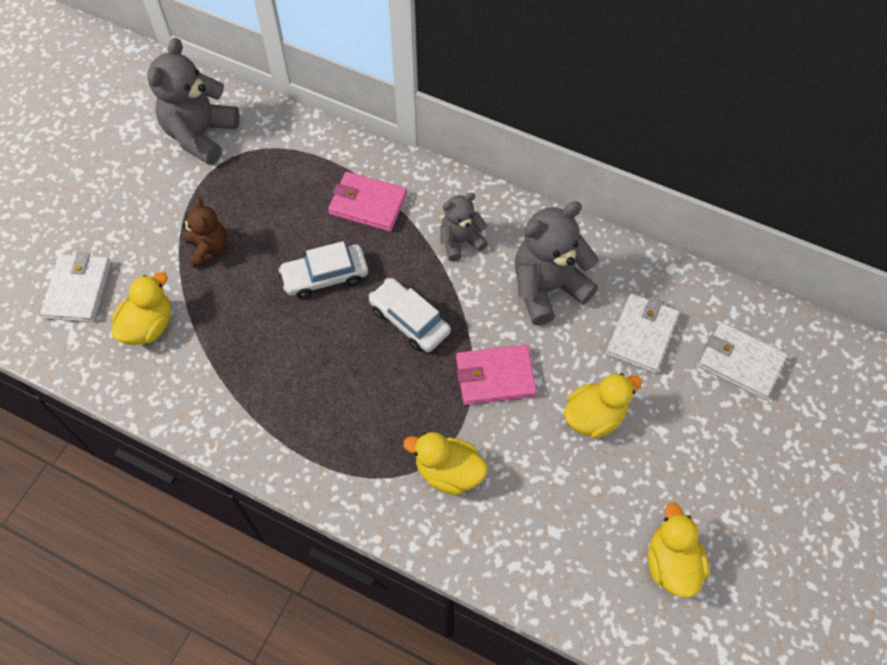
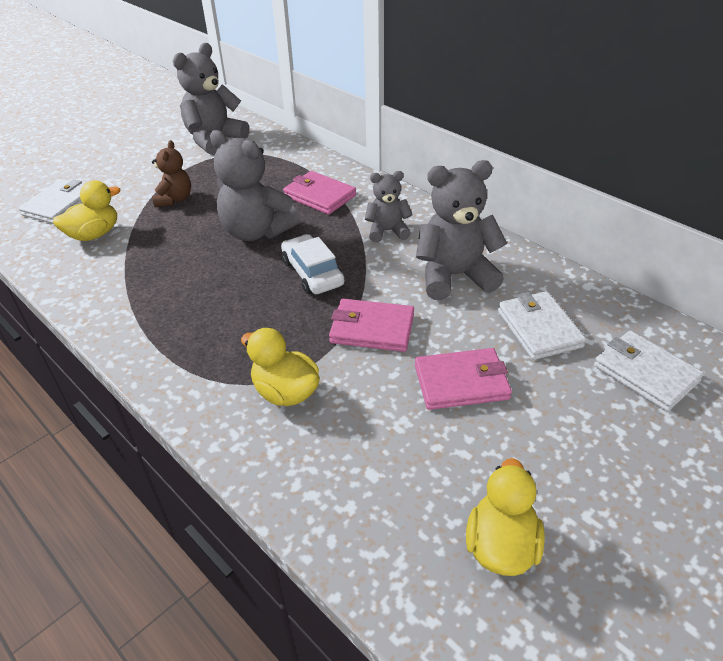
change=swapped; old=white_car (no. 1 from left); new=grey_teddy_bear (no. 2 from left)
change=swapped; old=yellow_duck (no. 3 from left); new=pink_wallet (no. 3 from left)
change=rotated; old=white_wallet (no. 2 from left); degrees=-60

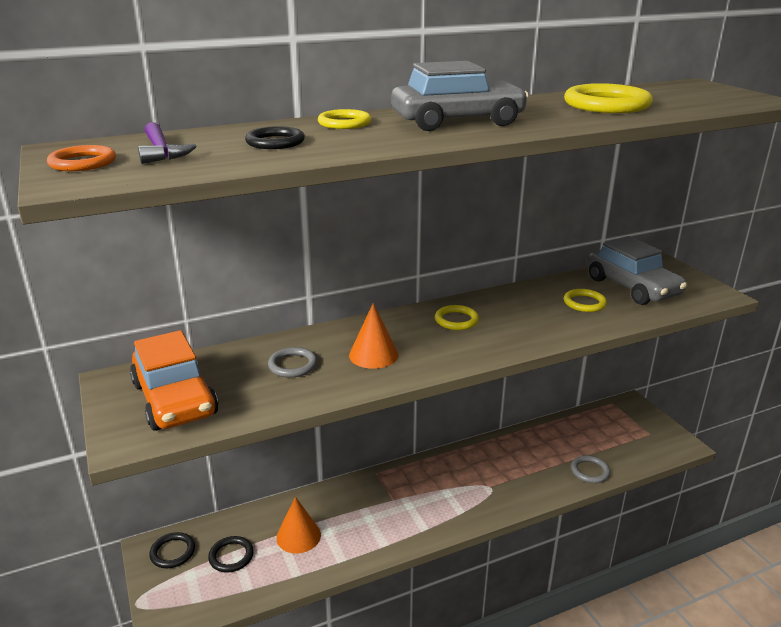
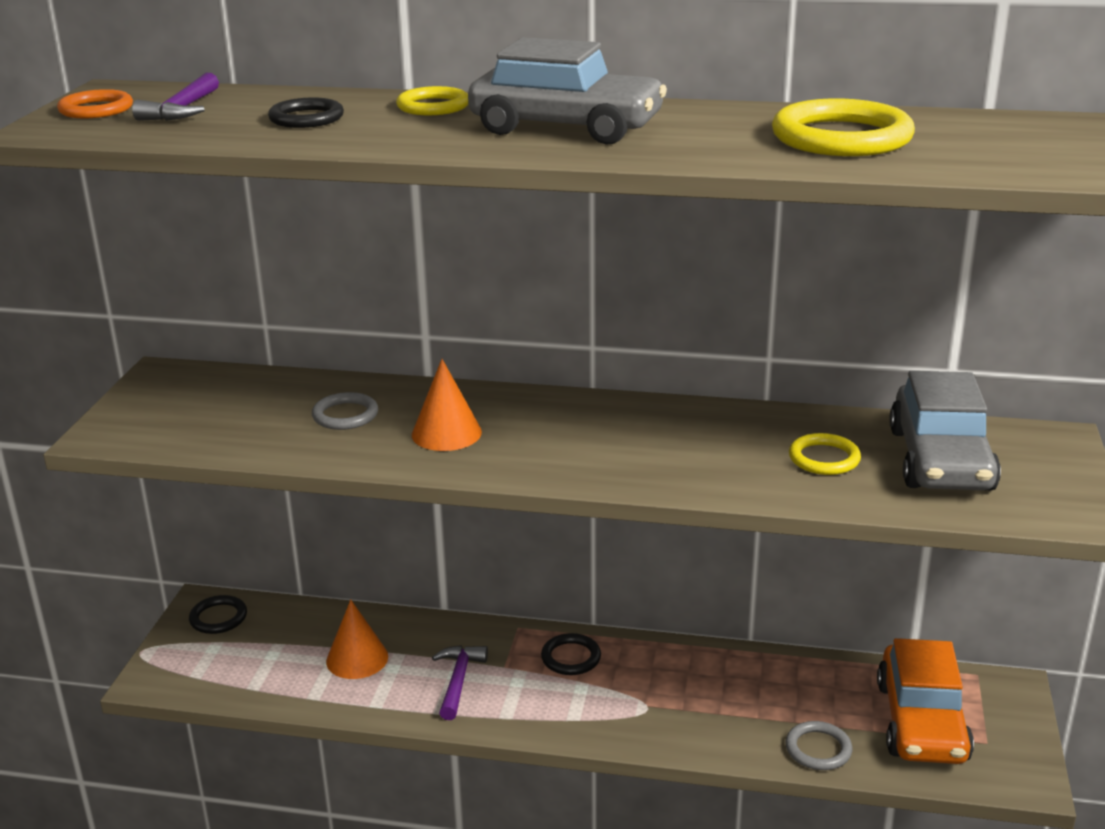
change=new; new=purple_hammer (no. 2 from left)
change=shifted; old=black_ring (no. 2 from left in the first image); new=black_ring (no. 3 from left)
change=shifted; old=orange_car
change=gone; old=yellow_ring (no. 2 from left)

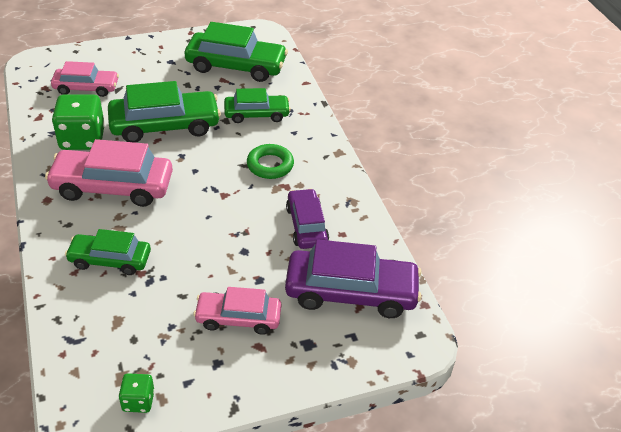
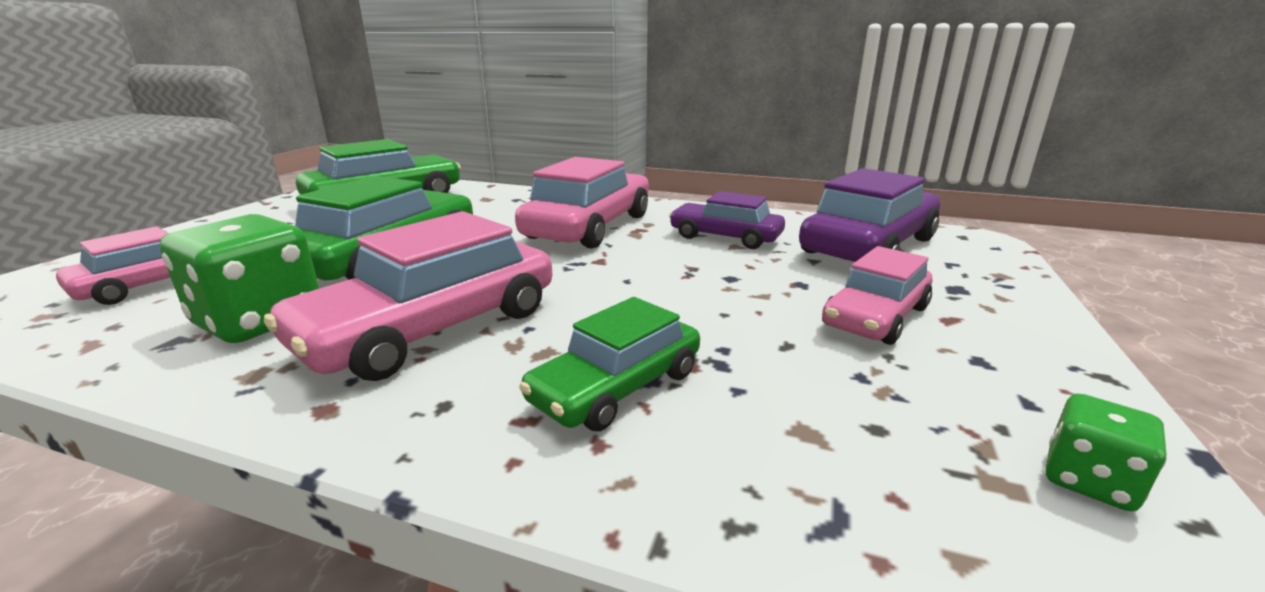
change=swapped; old=green_ring; new=pink_car (no. 3 from left)
change=gone; old=green_car (no. 4 from left)

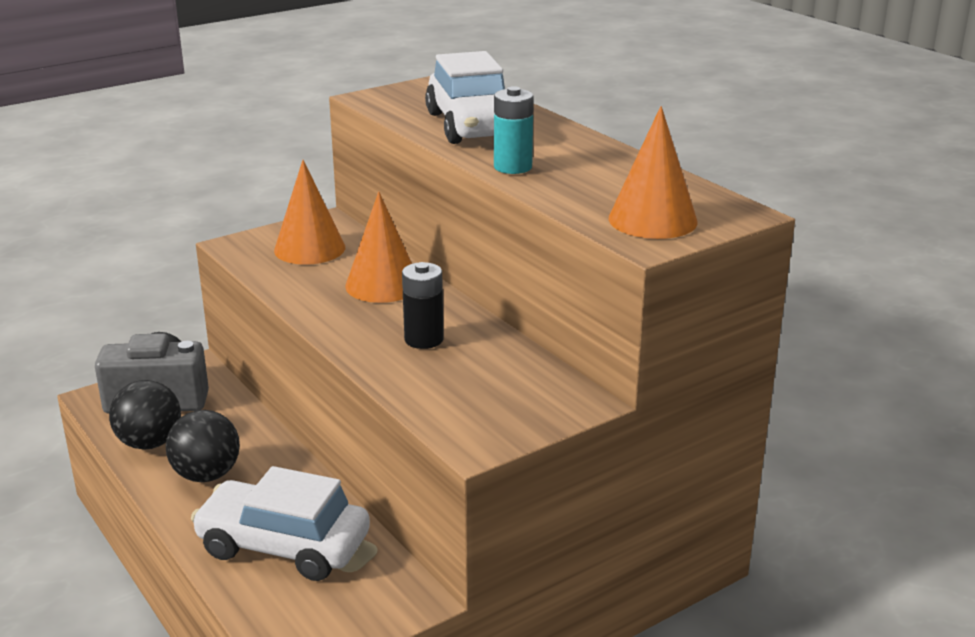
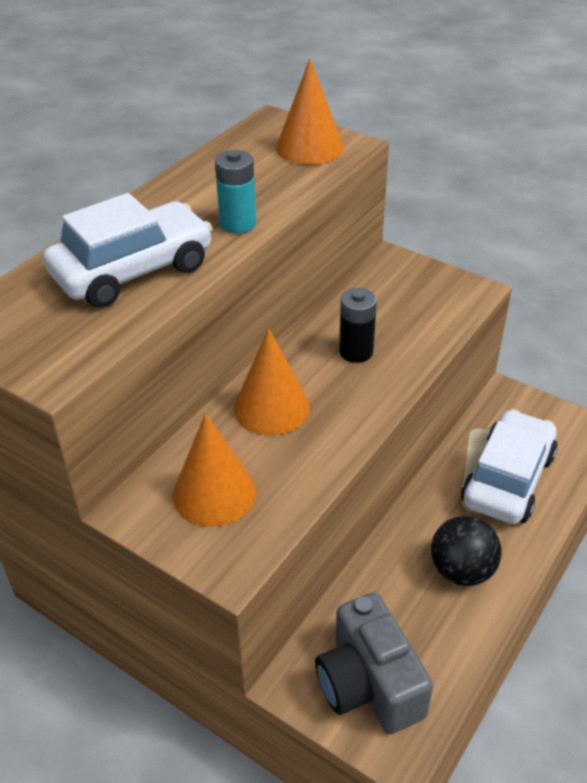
change=rotated; old=white_car (no. 1 from left in the first image); degrees=-150
change=gone; old=black_ball (no. 1 from left)

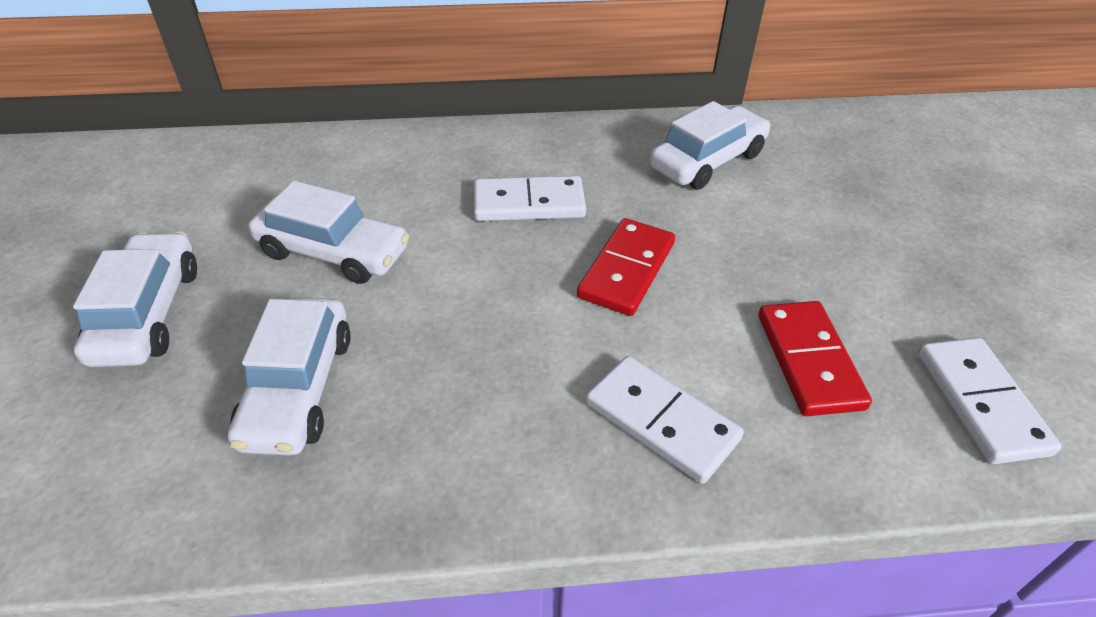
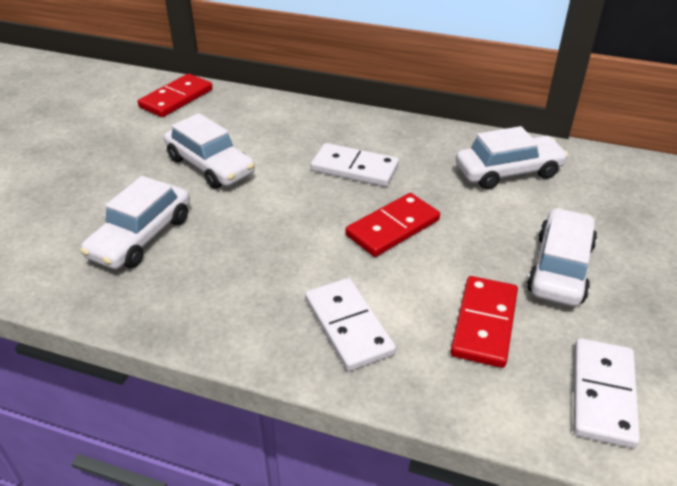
change=new; new=red_domino (no. 1 from left)
change=shifted; old=white_car (no. 1 from left in the first image); new=white_car (no. 4 from left)

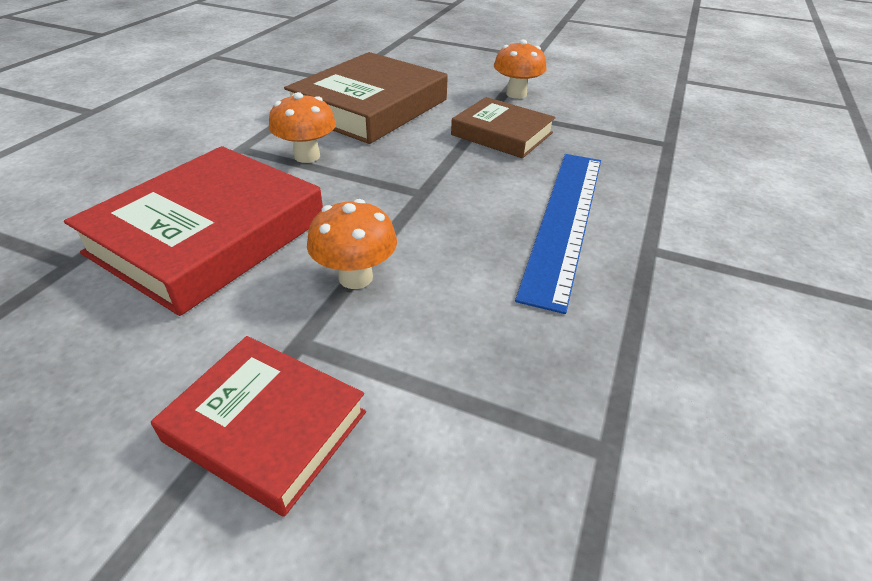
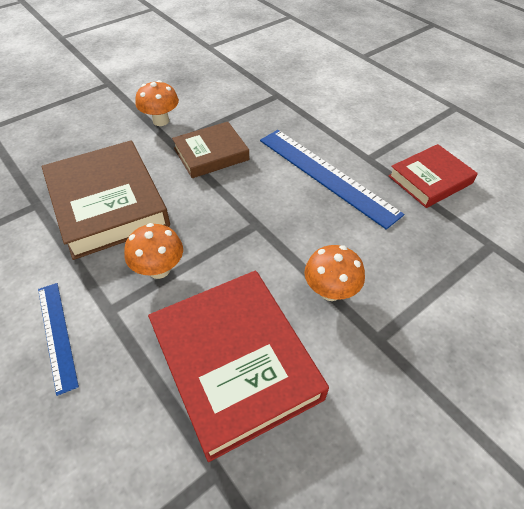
change=new; new=blue_ruler (no. 1 from left)
change=shifted; old=red_book (no. 2 from left)

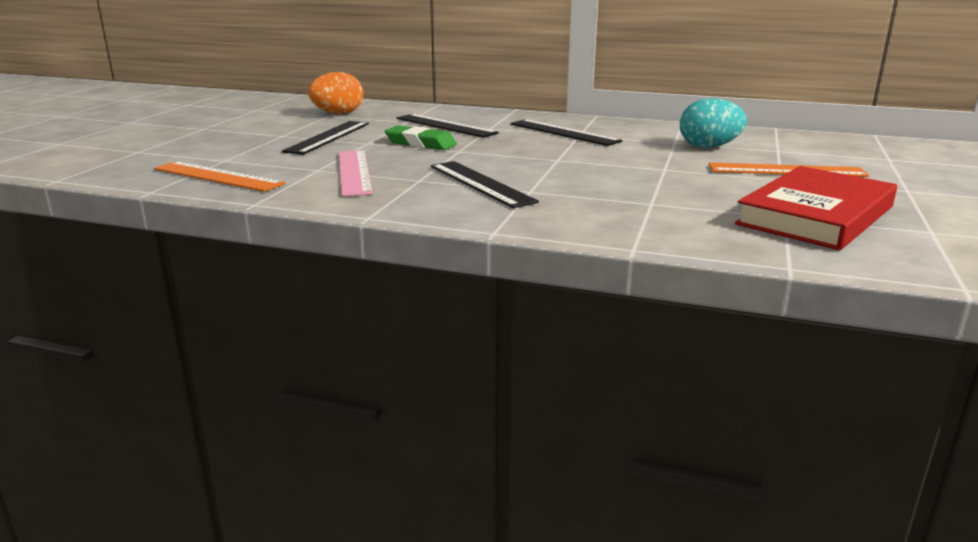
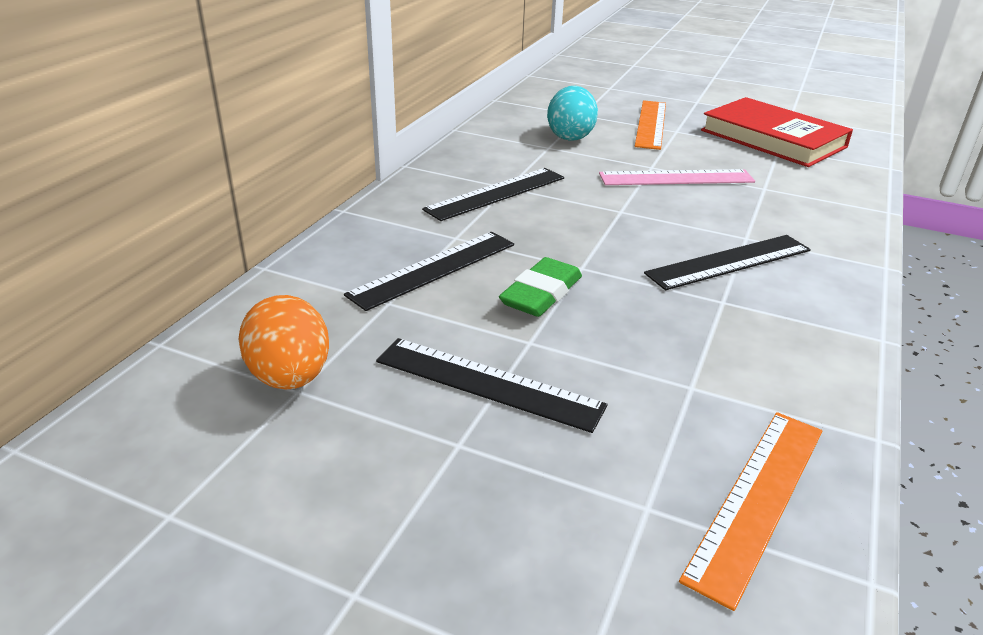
change=shifted; old=pink_ruler

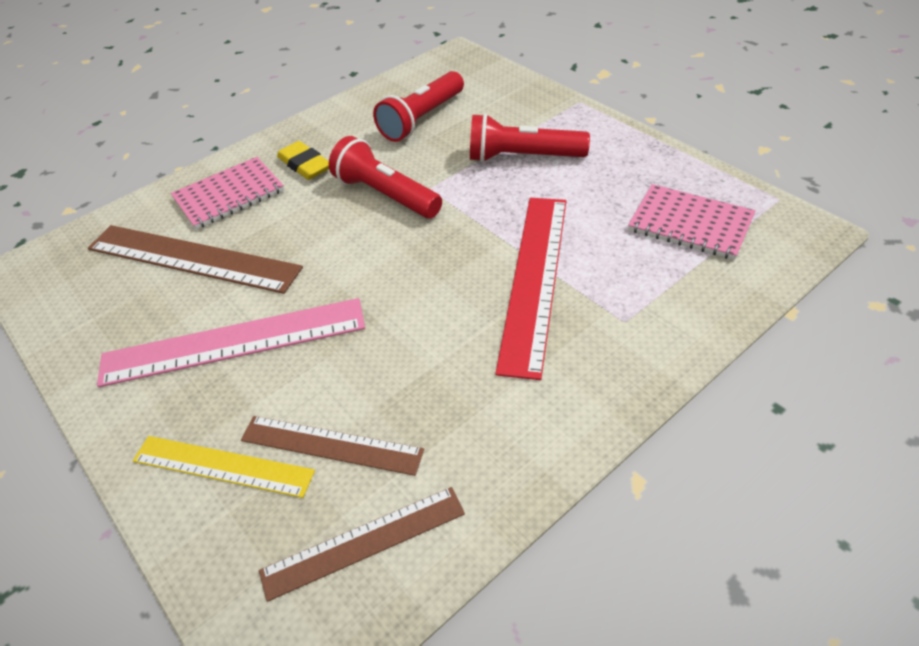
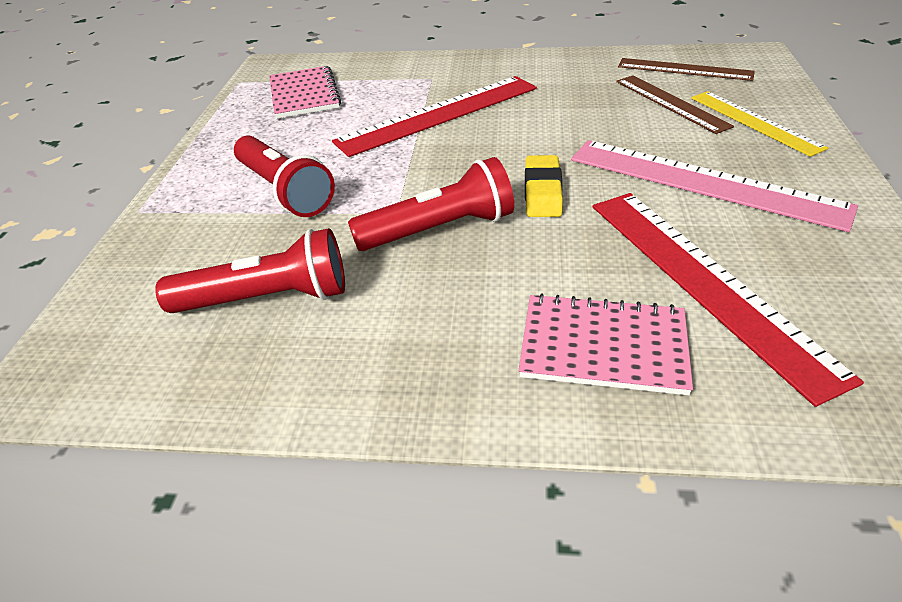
change=rotated; old=red_flashlight (no. 1 from left in the first image); degrees=-105
change=shifted; old=yellow_eraser
change=repainted; old=brown_ruler (no. 1 from left); new=red_ruler (no. 2 from left)

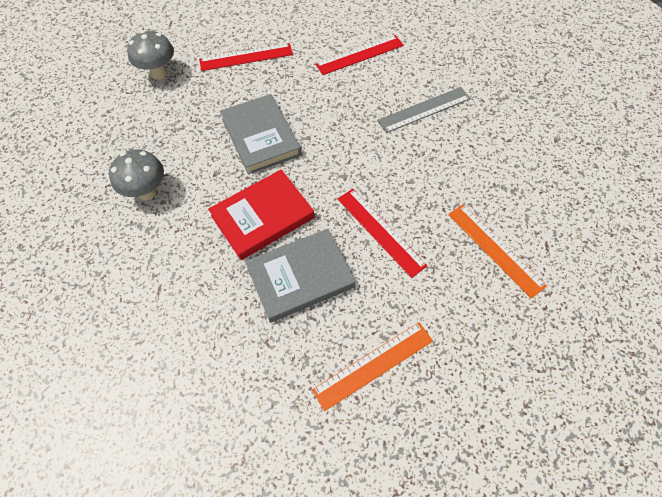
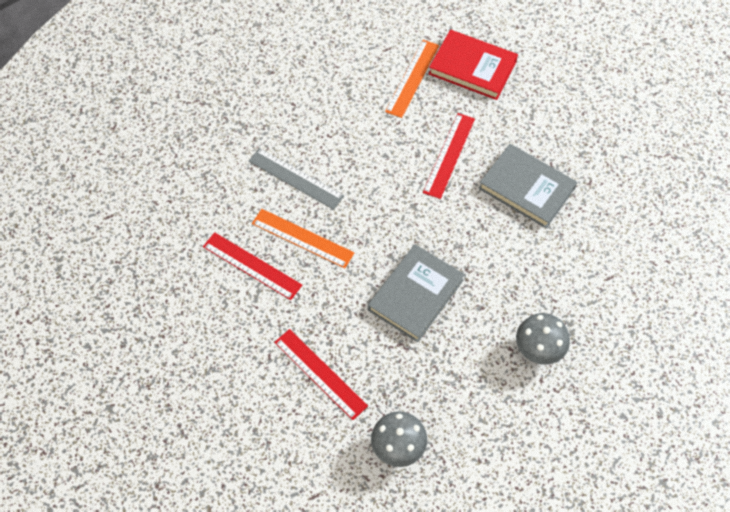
change=shifted; old=orange_ruler (no. 1 from left)
change=shifted; old=red_book

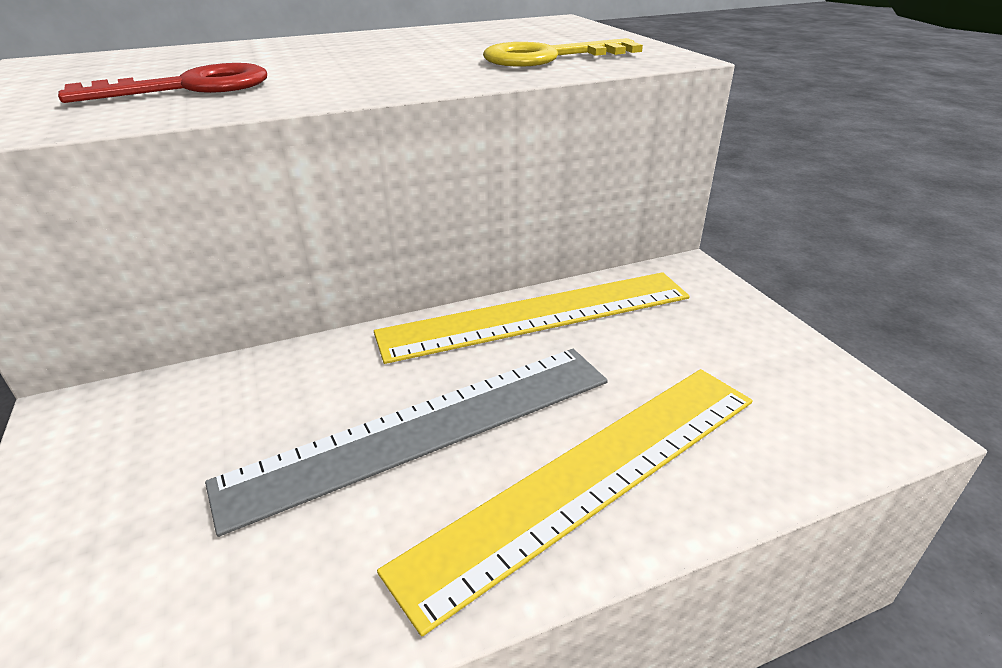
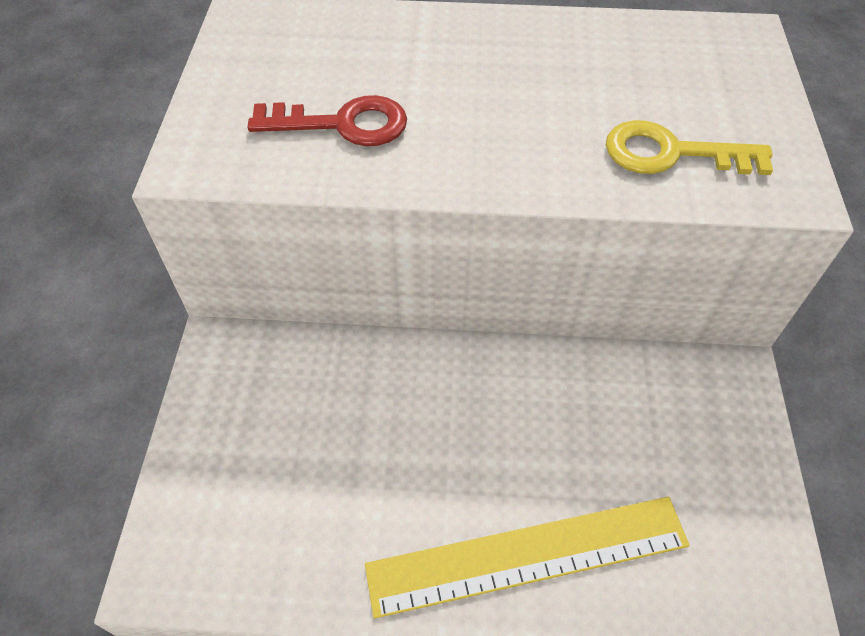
change=gone; old=grey_ruler
change=gone; old=yellow_ruler (no. 1 from left)

